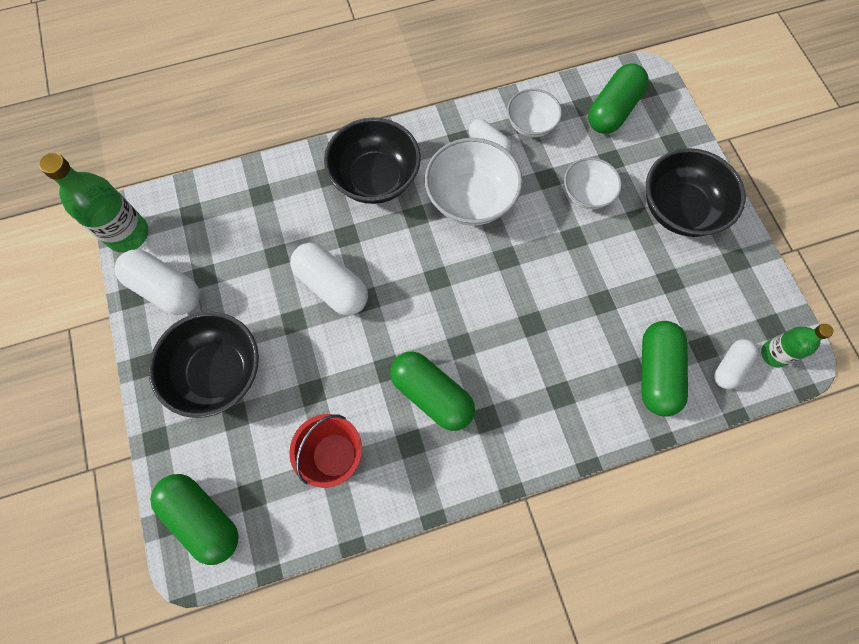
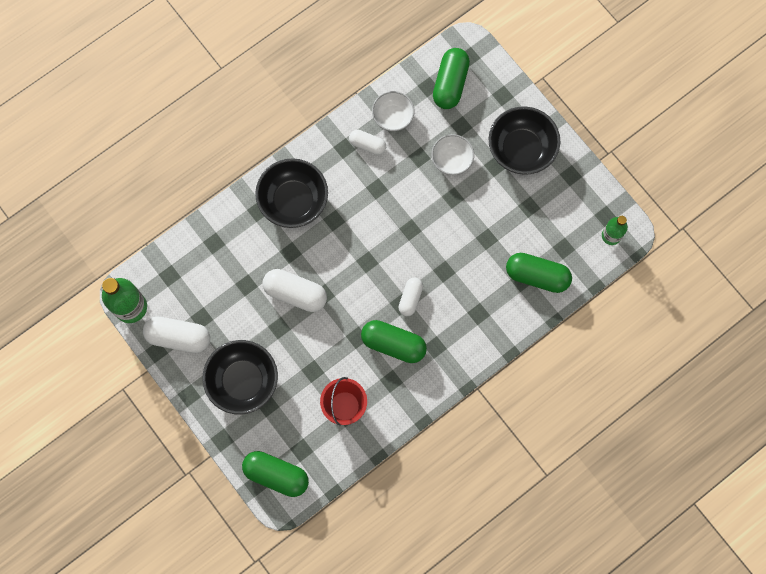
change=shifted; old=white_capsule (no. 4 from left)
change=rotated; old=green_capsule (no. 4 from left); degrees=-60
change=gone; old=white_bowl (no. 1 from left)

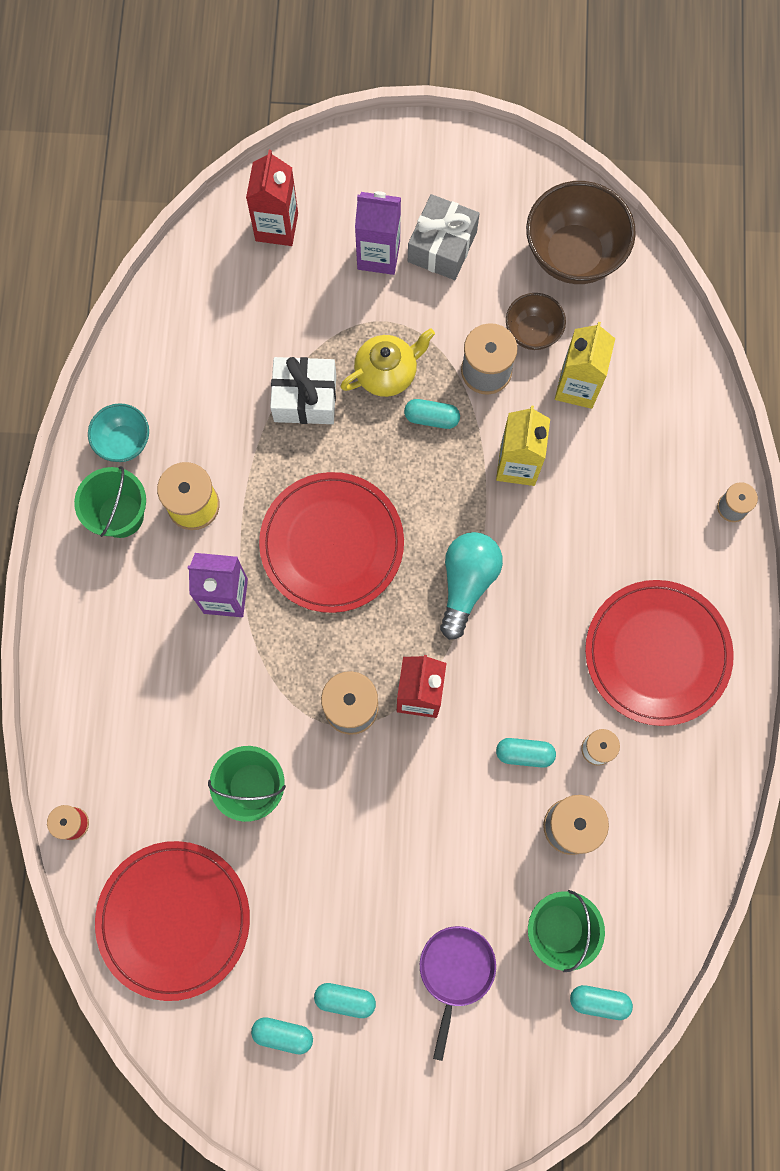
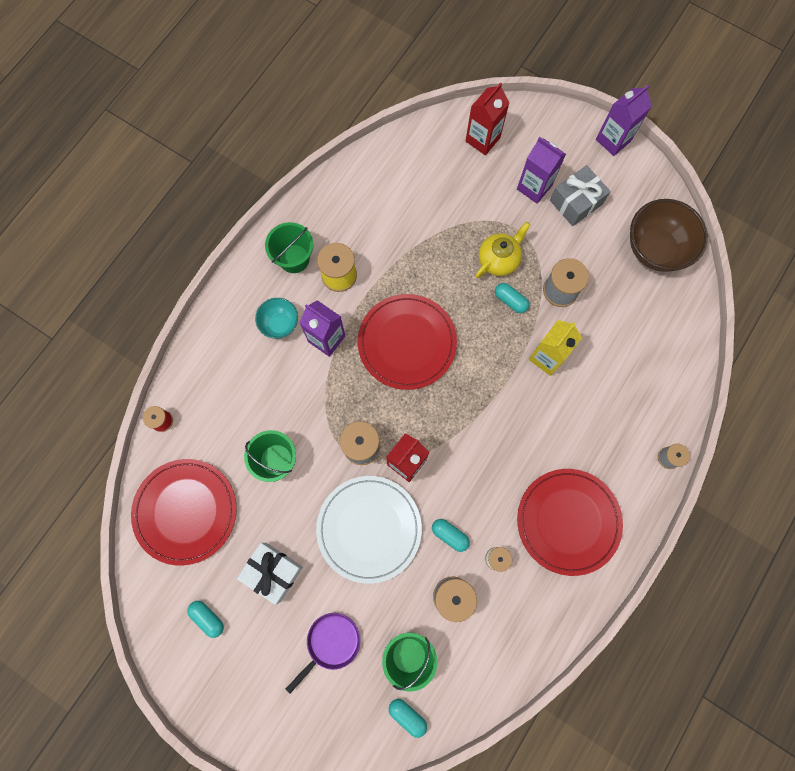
change=shifted; old=white_gift
change=shifted; old=turquoise_bowl
change=new; new=white_plate
change=rotated; old=yellow_teapot; degrees=-45
change=new; new=purple_carton (no. 3 from left)
change=gone; old=turquoise_capsule (no. 2 from left)
change=gone; old=turquoise_light_bulb
change=gone; old=brown_bowl (no. 1 from left)
change=gone; old=yellow_carton (no. 2 from left)

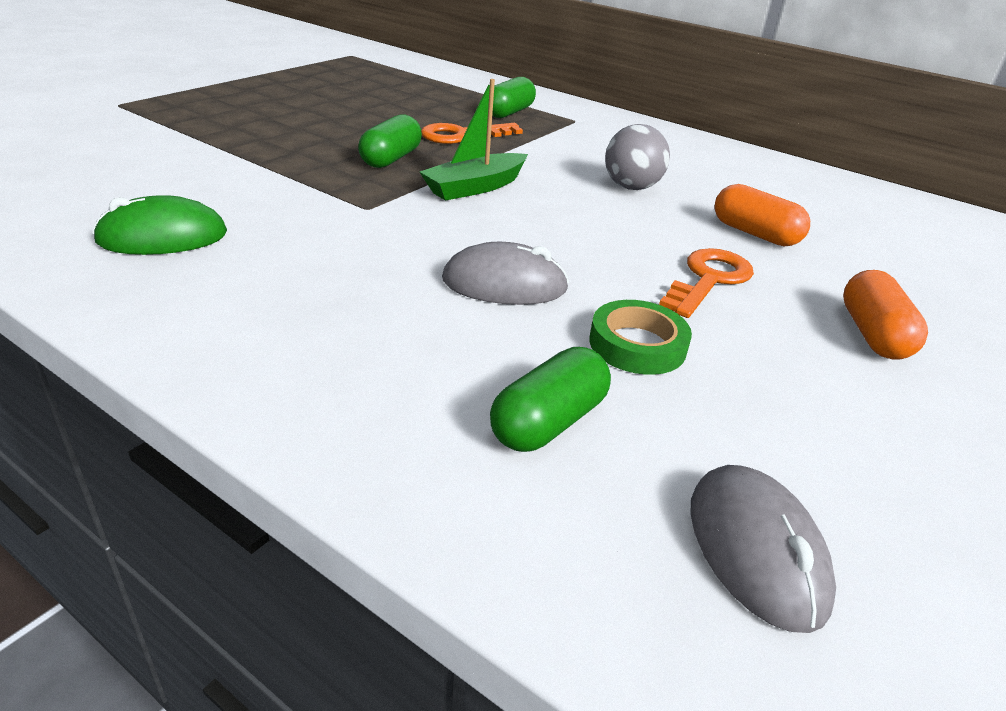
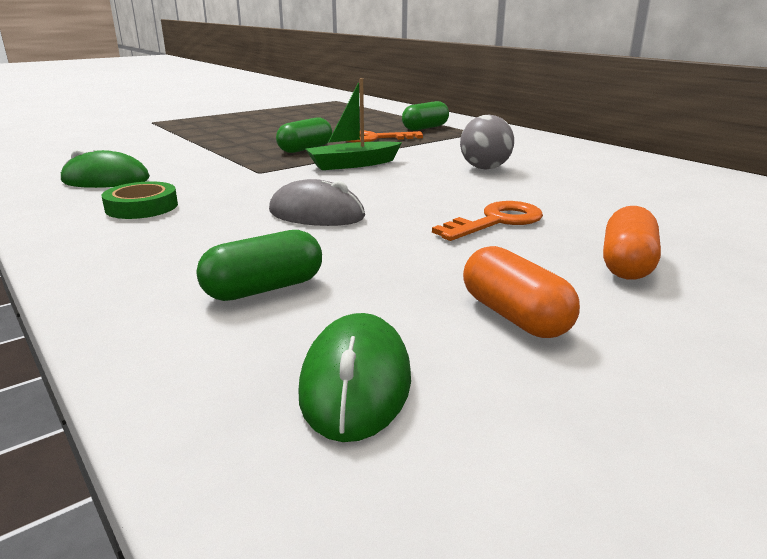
change=shifted; old=green_tape
change=repainted; old=grey_mouse (no. 2 from left); new=green_mouse (no. 2 from left)
change=shifted; old=orange_capsule (no. 1 from left)

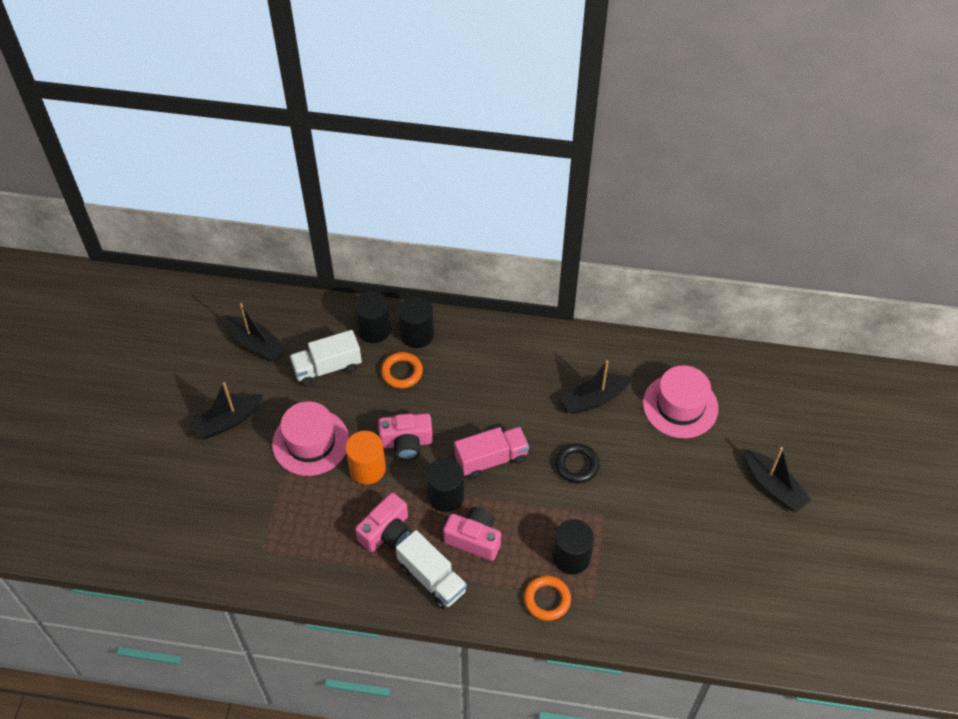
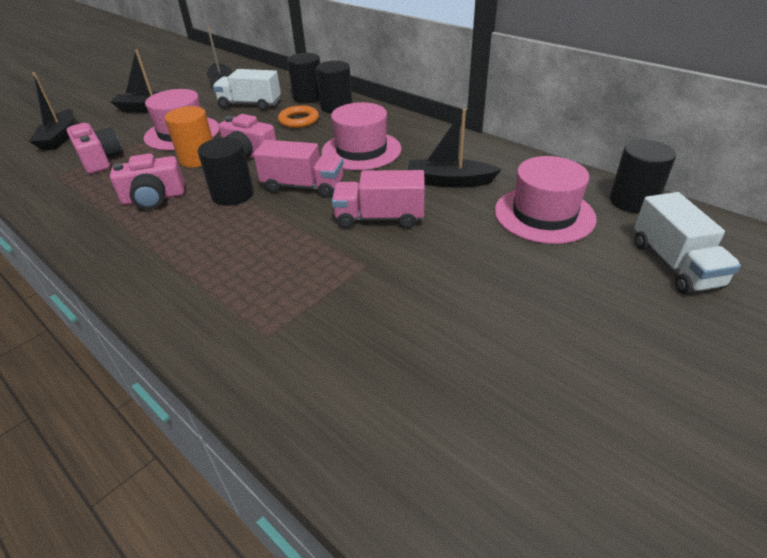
change=shifted; old=black_boat (no. 4 from left in the first image); new=black_boat (no. 1 from left)
change=shifted; old=pink_camera (no. 3 from left in the first image); new=pink_camera (no. 1 from left)
change=new; new=pink_hat (no. 2 from left)
change=swapped; old=black_ring; new=pink_truck (no. 2 from left)
change=shifted; old=black_cylinder (no. 4 from left)
change=shifted; old=white_truck (no. 2 from left)
change=gone; old=orange_ring (no. 2 from left)

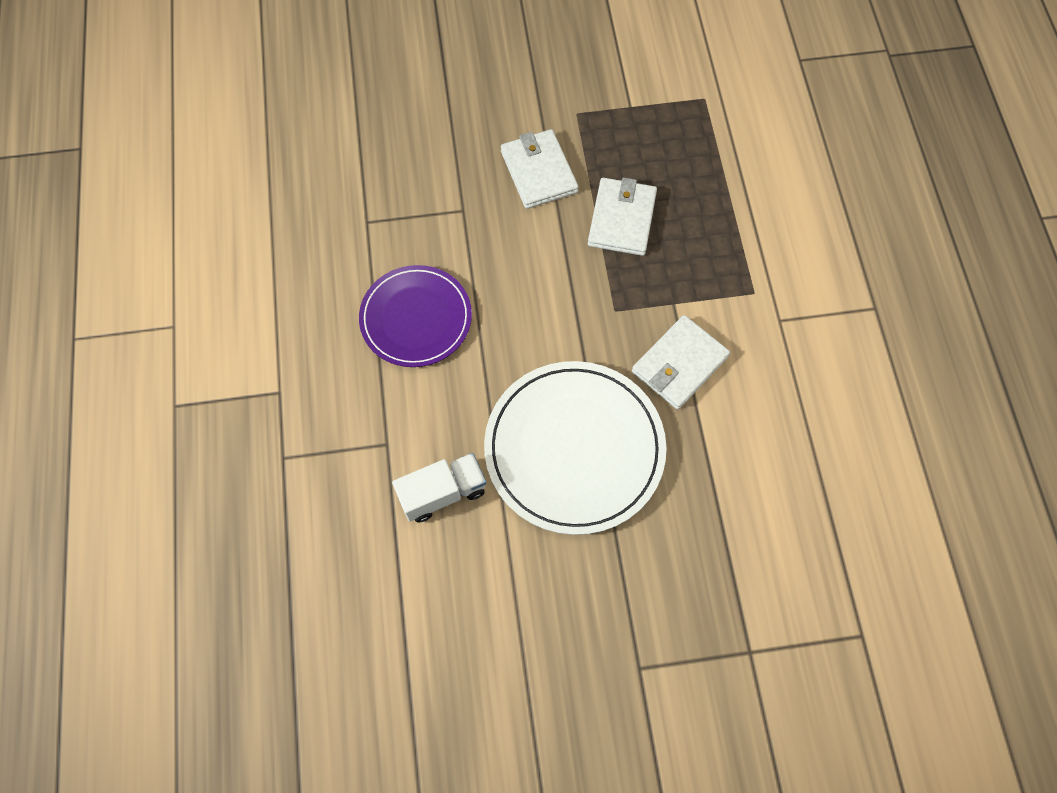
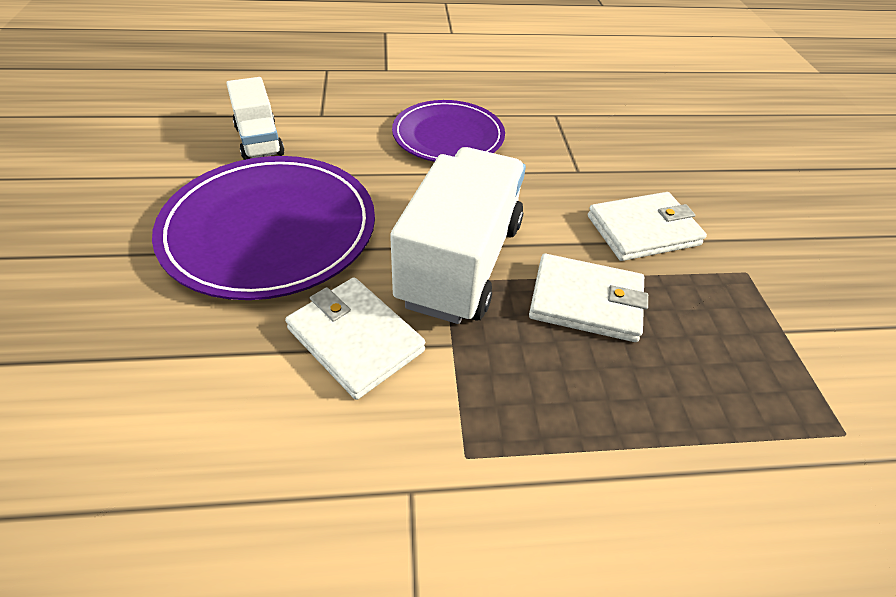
change=repainted; old=white_plate; new=purple_plate (no. 1 from left)
change=new; new=white_truck (no. 2 from left)

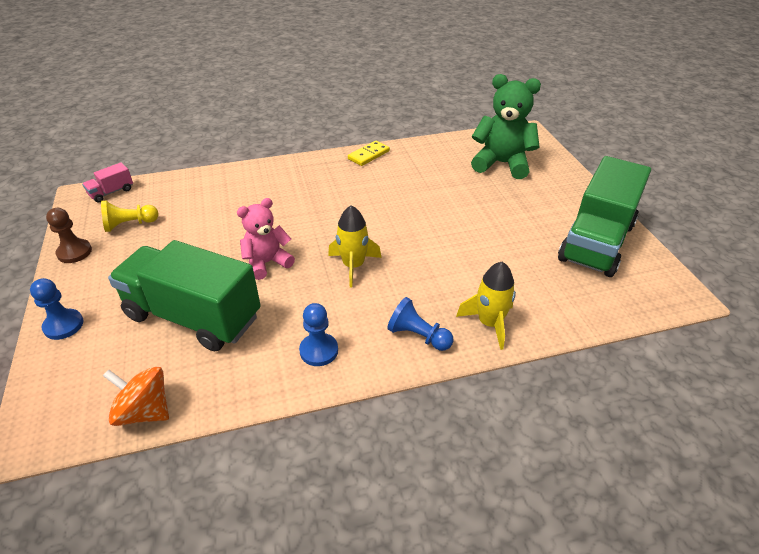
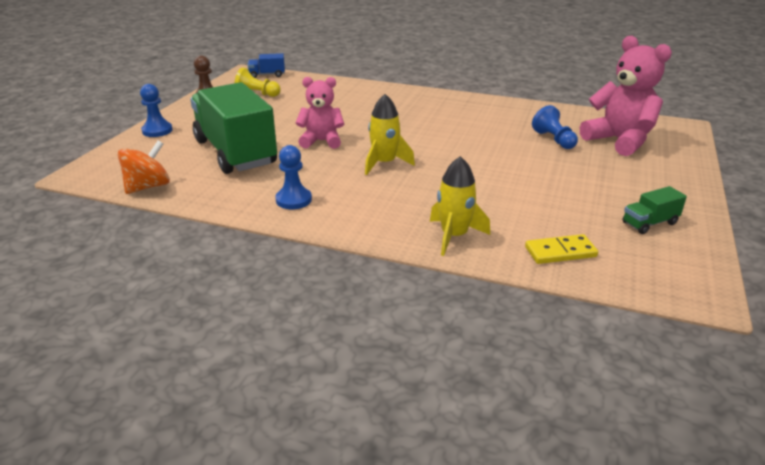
change=rotated; old=orange_spinning_top; degrees=75
change=repainted; old=pink_truck; new=blue_truck
change=shifted; old=yellow_domino
change=shifted; old=blue_pawn (no. 3 from left)
change=repainted; old=green_teddy_bear; new=pink_teddy_bear (no. 2 from left)
change=scaled; old=green_truck (no. 2 from left); factor=0.4

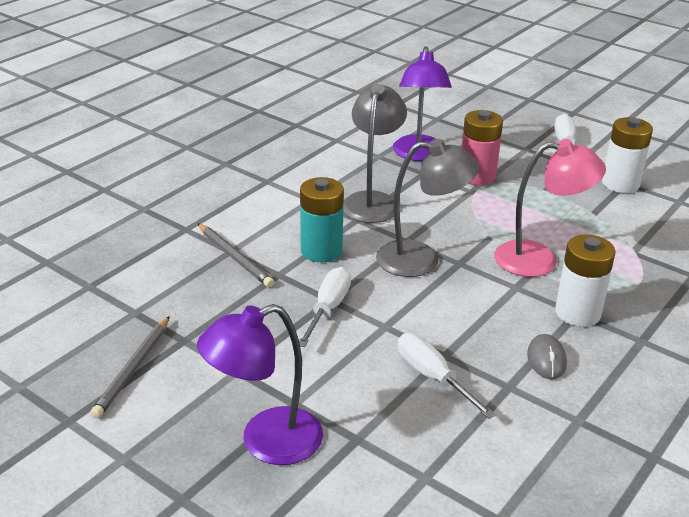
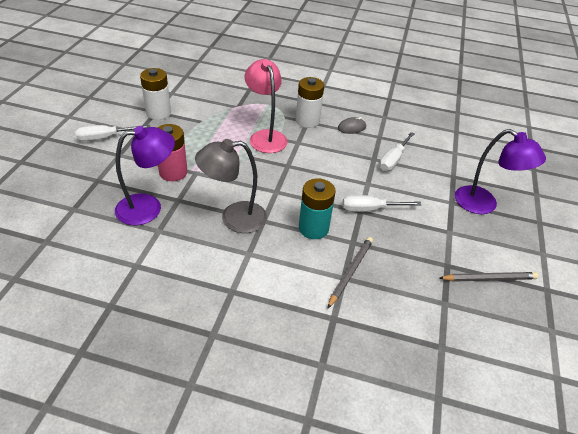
change=gone; old=grey_lamp (no. 2 from left)

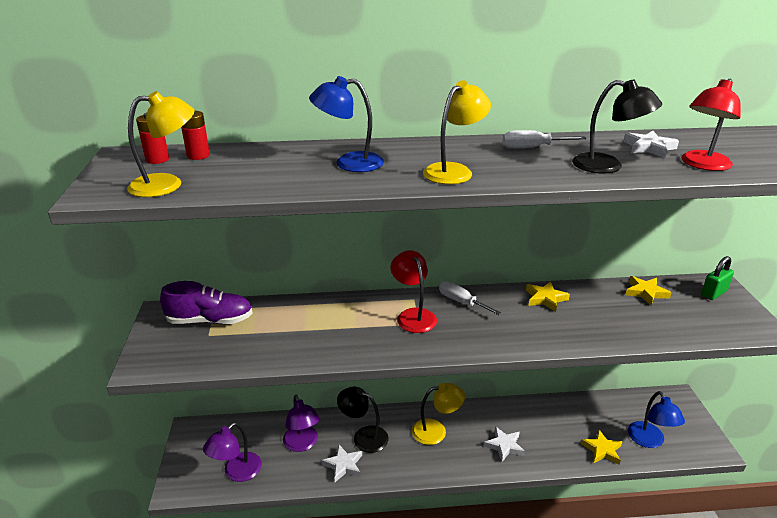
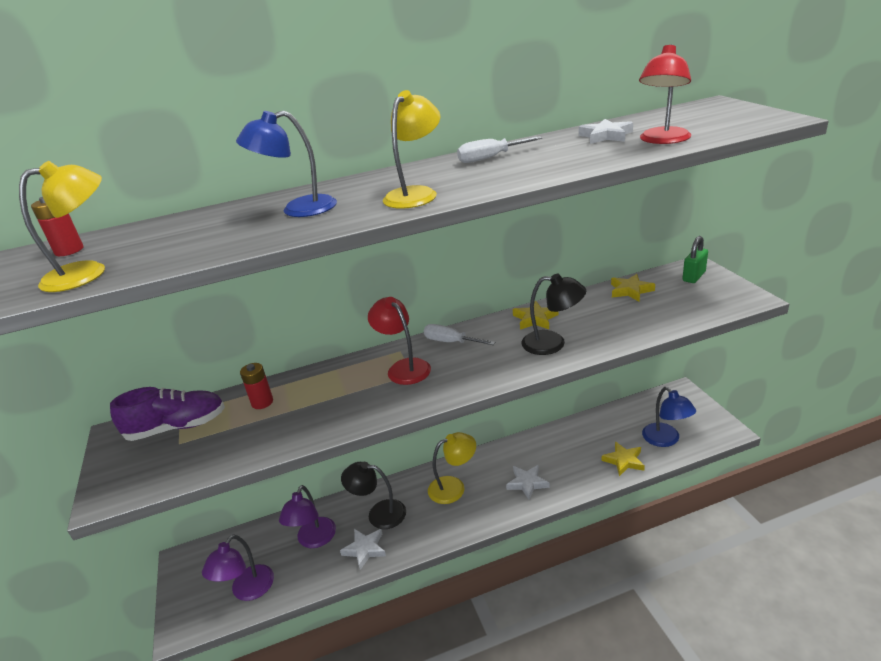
change=shifted; old=red_battery (no. 2 from left)
change=rotated; old=purple_lamp (no. 2 from left); degrees=45
change=shifted; old=black_lamp (no. 2 from left)

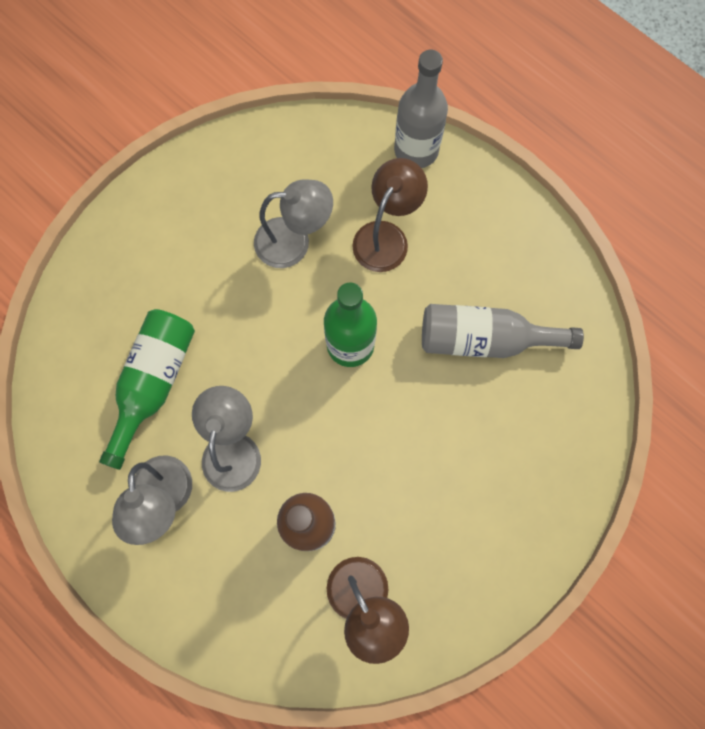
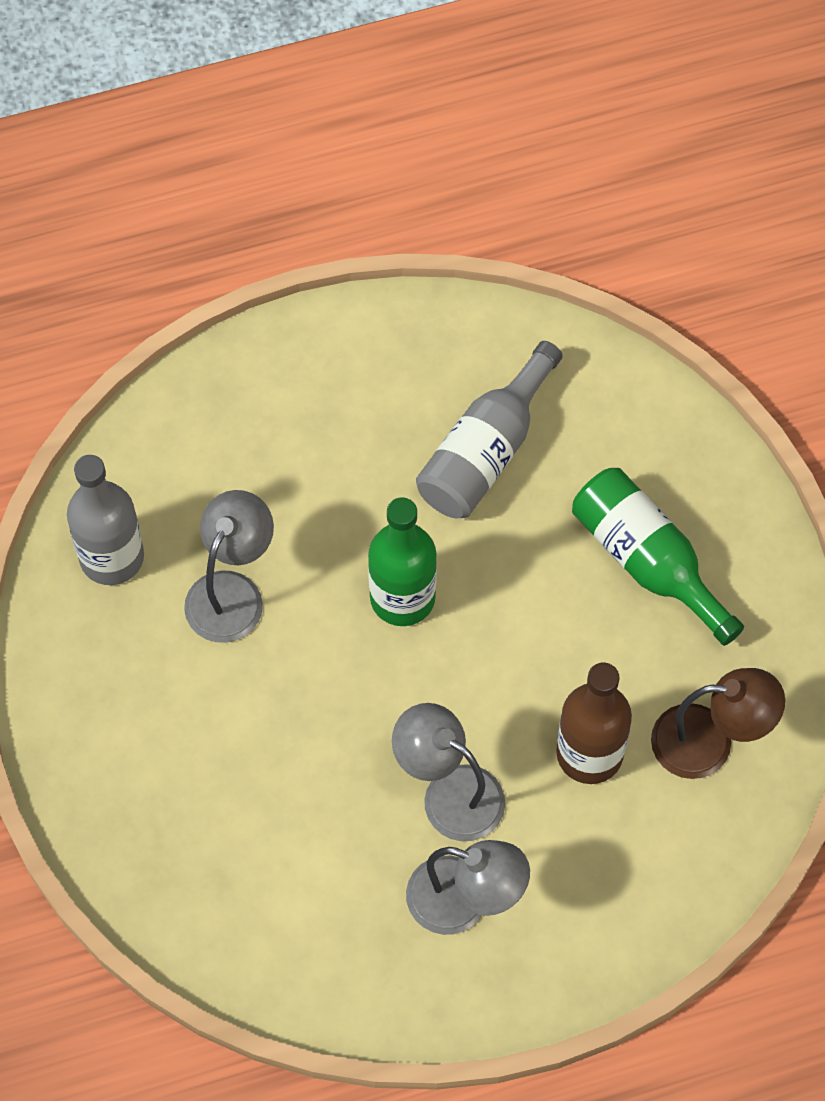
change=shifted; old=grey_bottle (no. 1 from left)
change=shifted; old=green_bottle (no. 1 from left in the first image); new=green_bottle (no. 2 from left)
change=gone; old=brown_lamp (no. 2 from left)

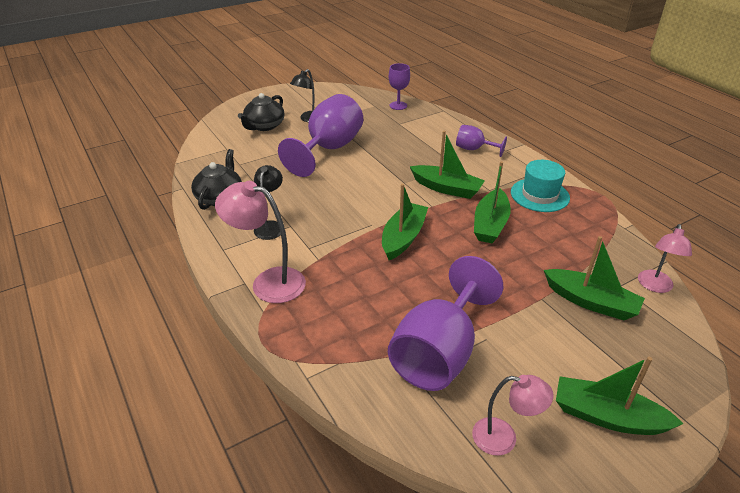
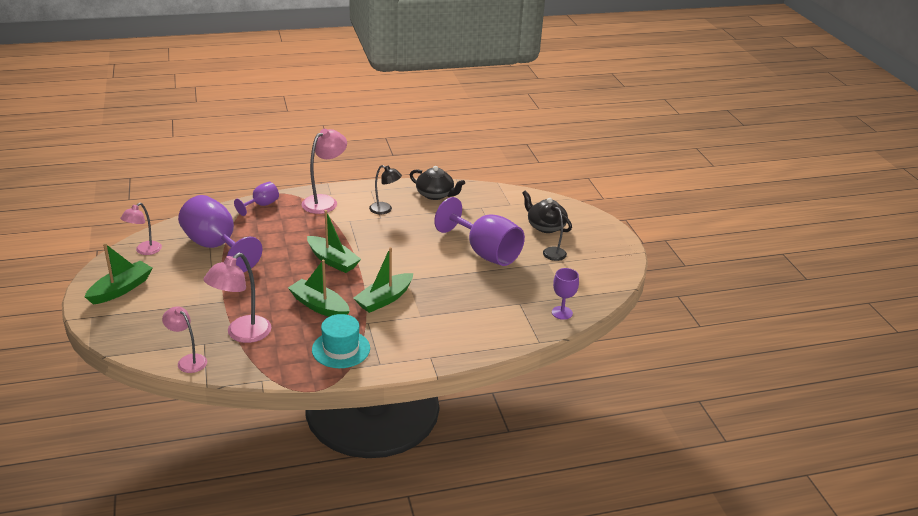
change=new; new=pink_lamp (no. 3 from left)
change=shifted; old=purple_goblet (no. 4 from left in the first image); new=purple_goblet (no. 2 from left)
change=gone; old=green_boat (no. 4 from left)

